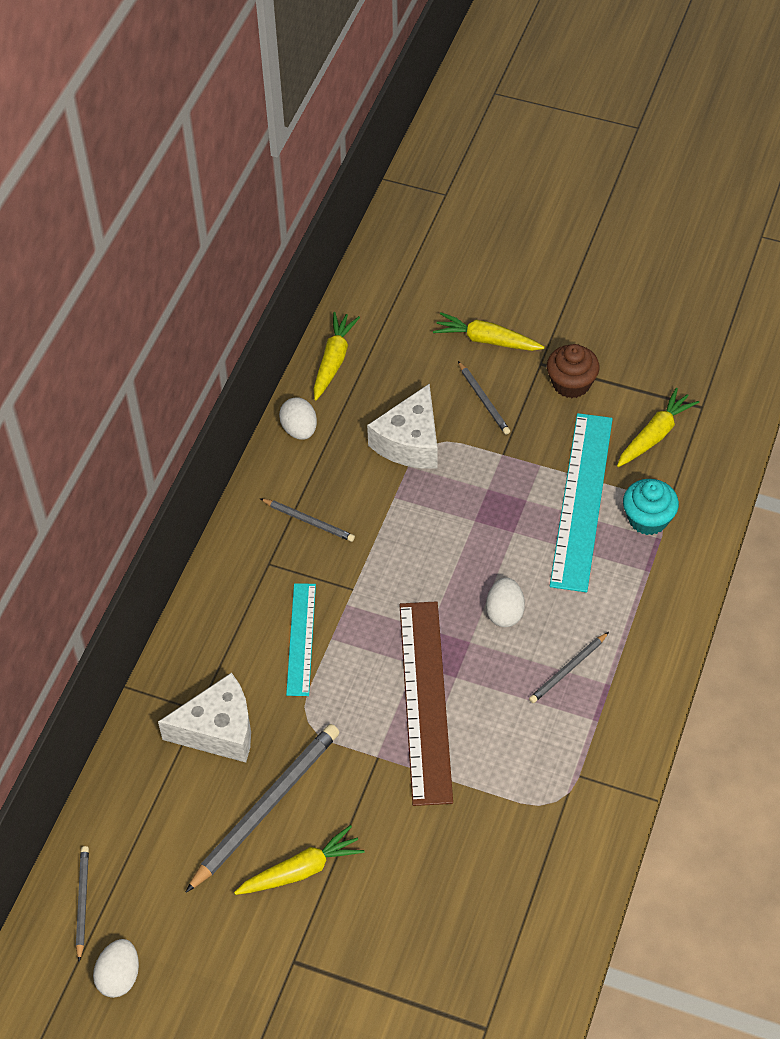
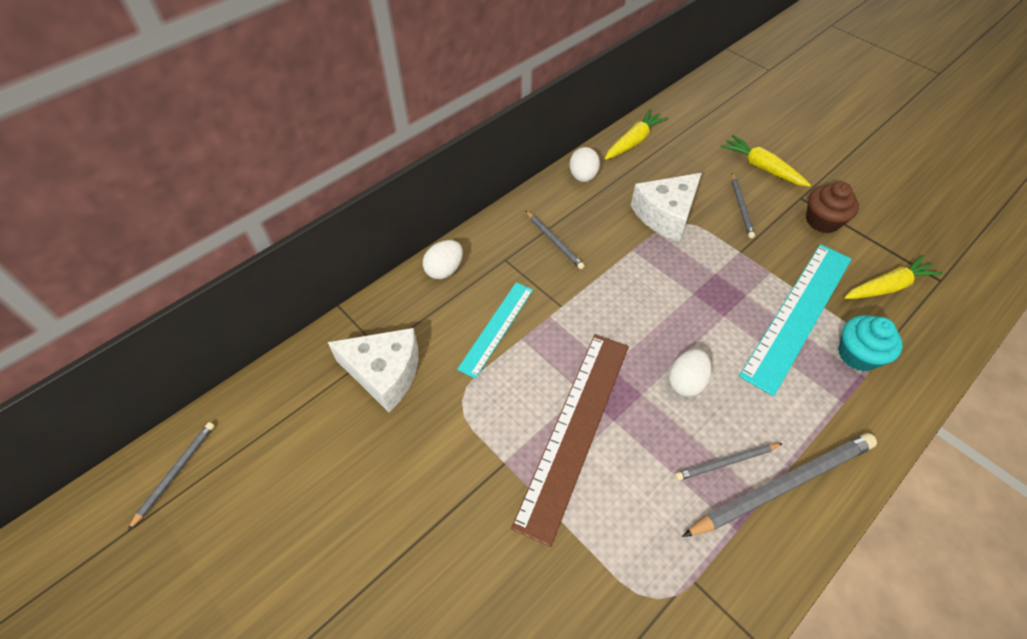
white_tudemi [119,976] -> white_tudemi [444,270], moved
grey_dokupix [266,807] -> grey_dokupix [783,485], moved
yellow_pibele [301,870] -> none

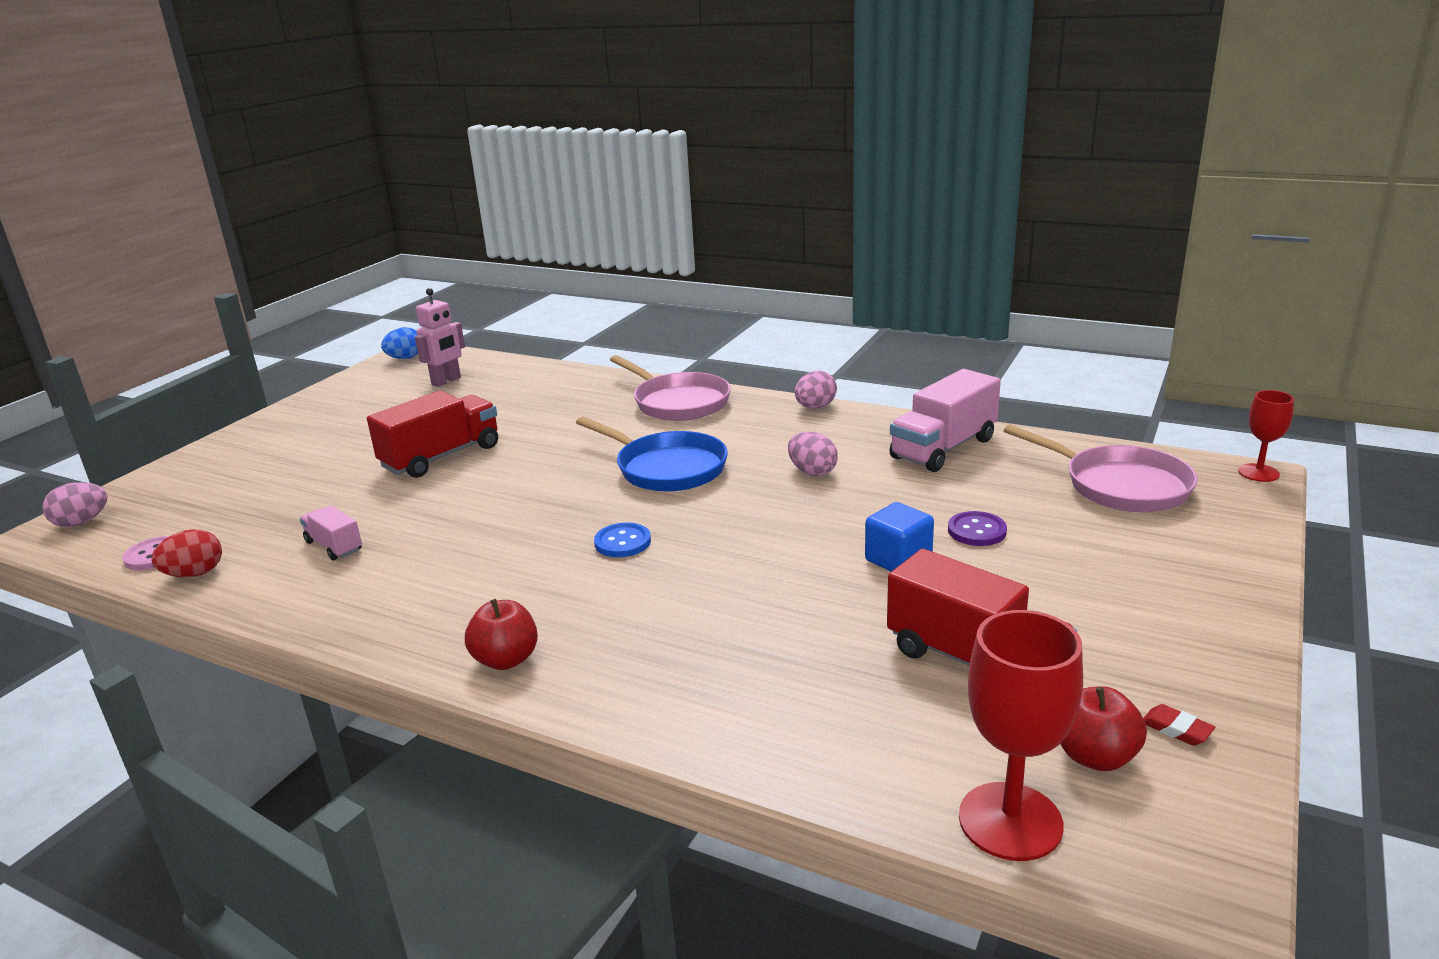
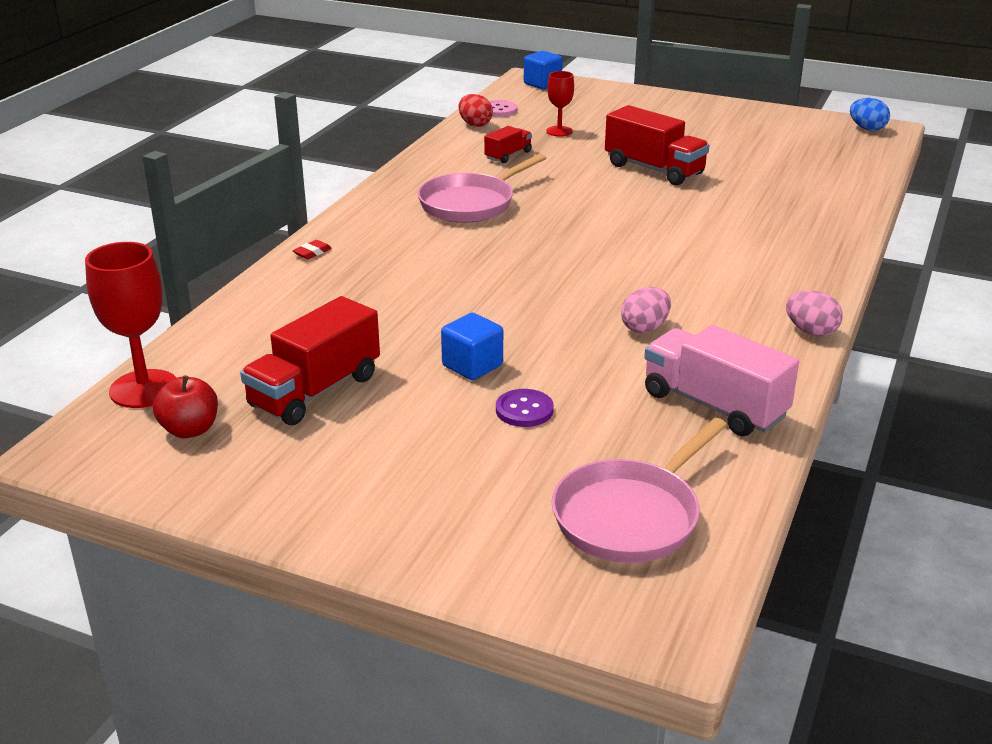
pink_tudemi [82,522] -> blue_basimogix [542,84]
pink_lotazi [334,546] -> red_lotazi [508,155]
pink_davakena [446,381] -> none
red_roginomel [506,660] -> none
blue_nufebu [666,468] -> none
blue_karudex [622,542] -> none
pink_nufebu [678,402] -> pink_nufebu [471,203], moved
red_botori [1176,729] -> red_botori [312,252], moved
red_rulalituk [1258,473] -> red_rulalituk [559,131], moved

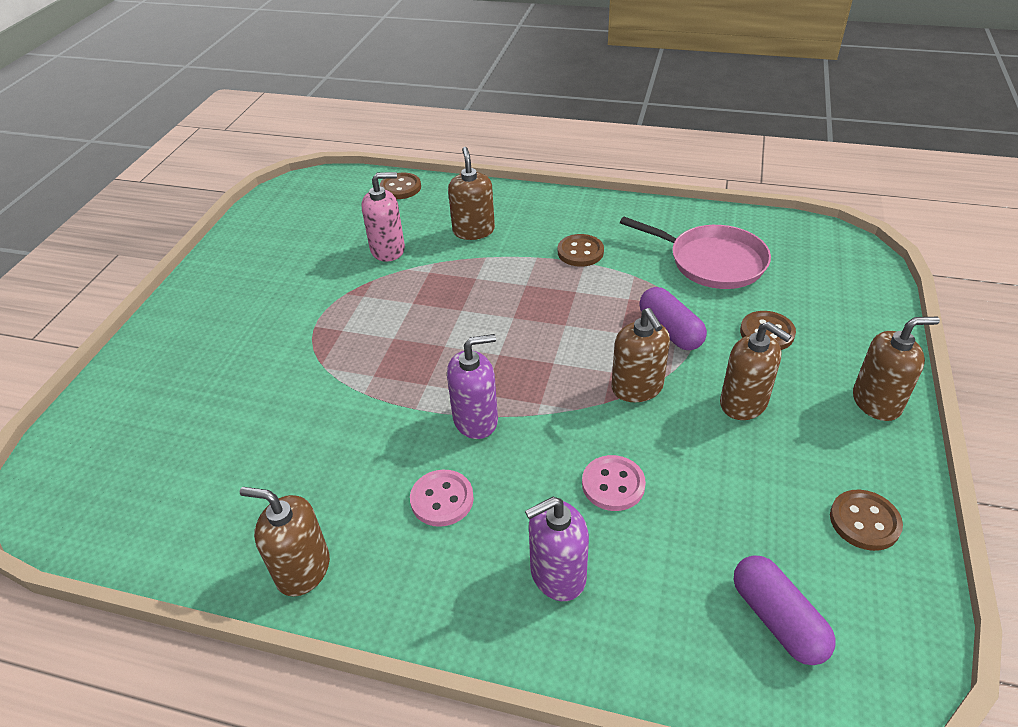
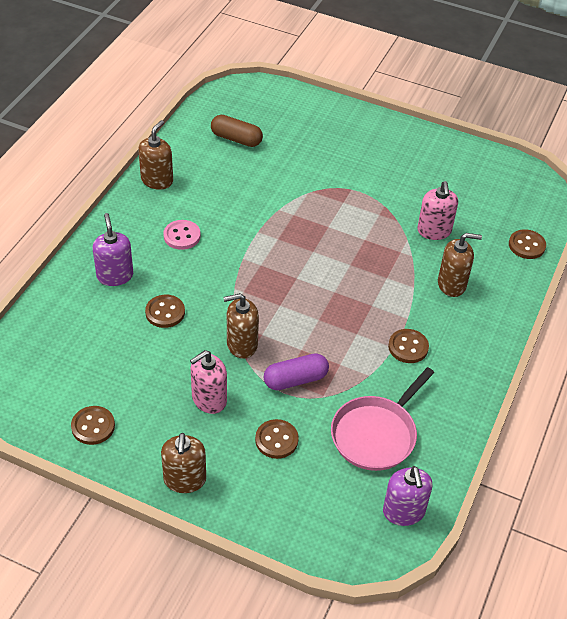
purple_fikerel [476,420] -> purple_fikerel [403,512], moved
pink_karudex [613,484] -> brown_karudex [165,312]
brown_fikerel [743,403] -> pink_fikerel [209,399]
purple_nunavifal [777,619] -> none
none -> brown_nunavifal [236,139]

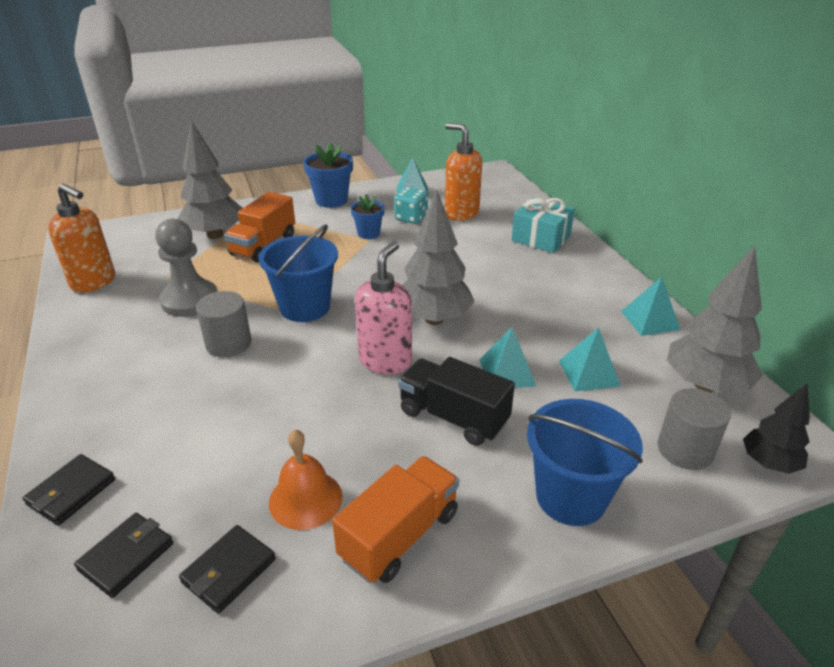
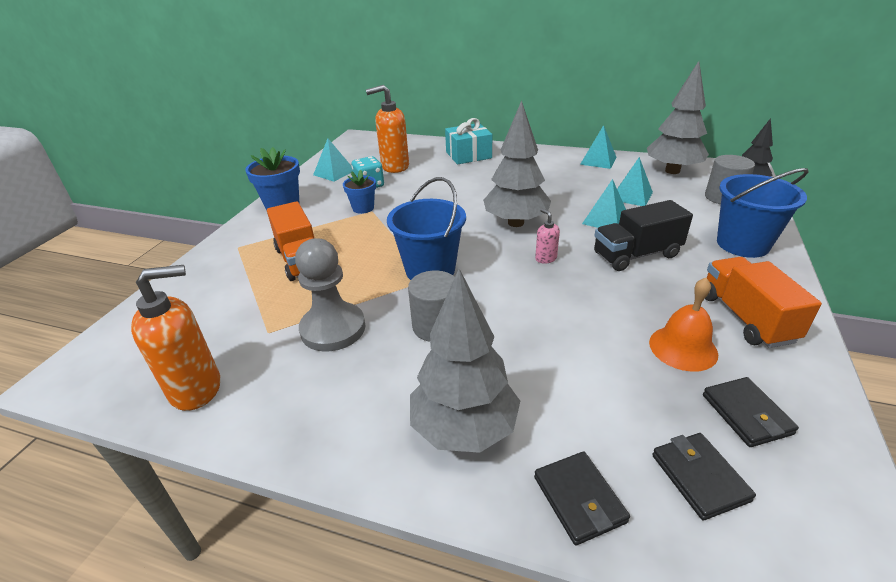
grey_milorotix [215,235] -> grey_milorotix [464,429], moved
pink_fikerel [385,361] -> pink_fikerel [545,258], x0.48

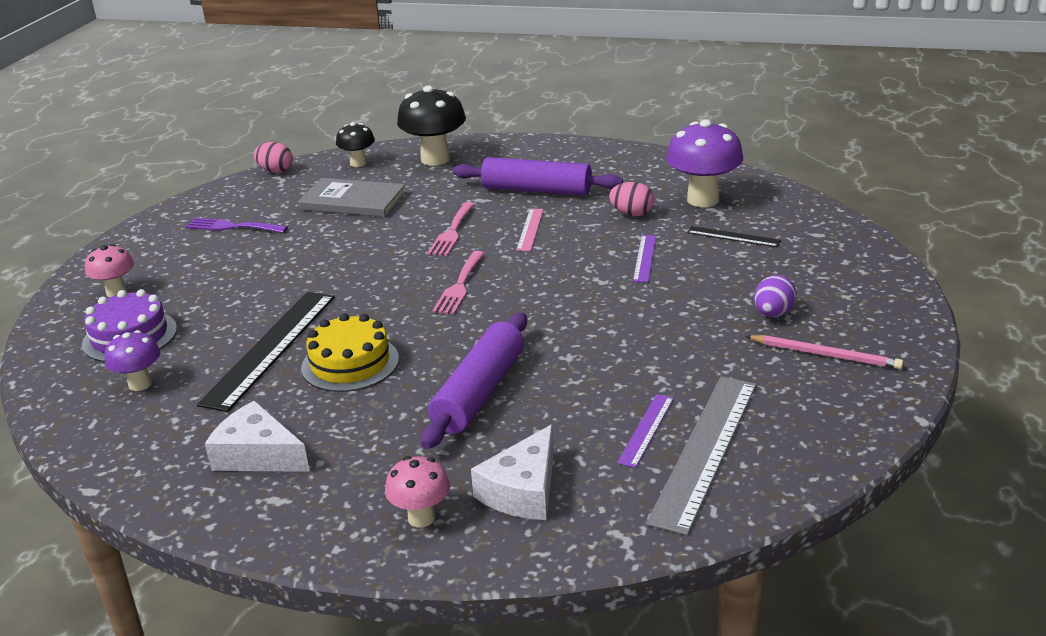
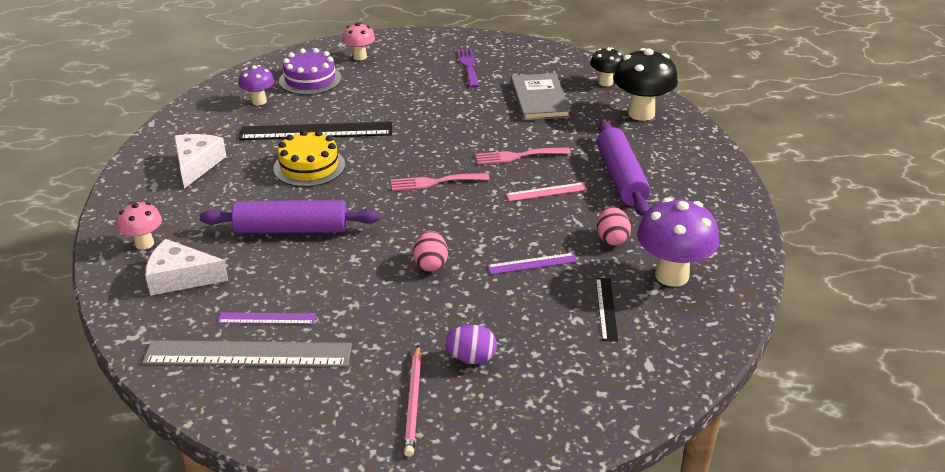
pink_tudemi [276,171] -> pink_tudemi [431,264], moved

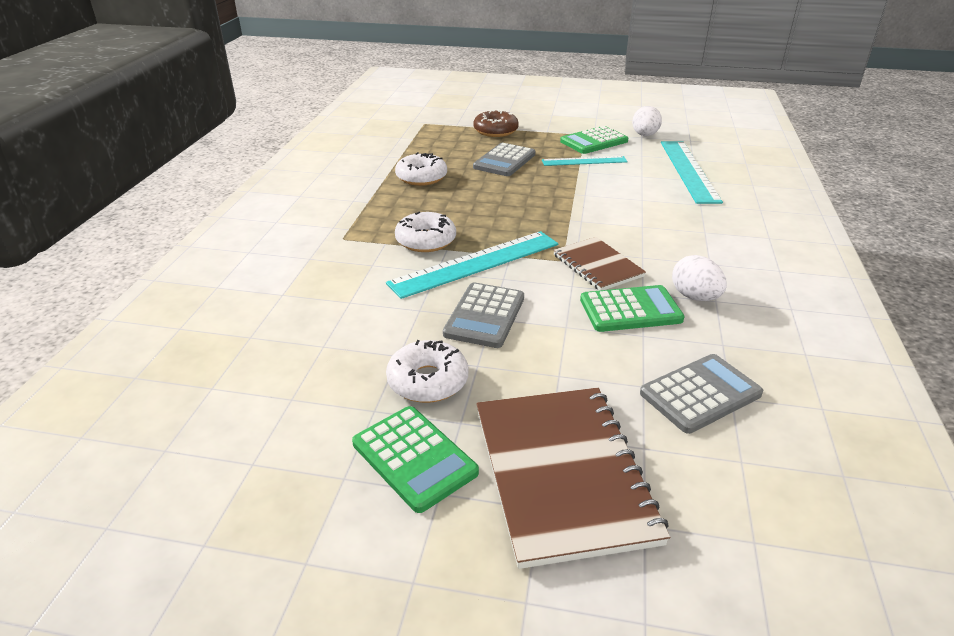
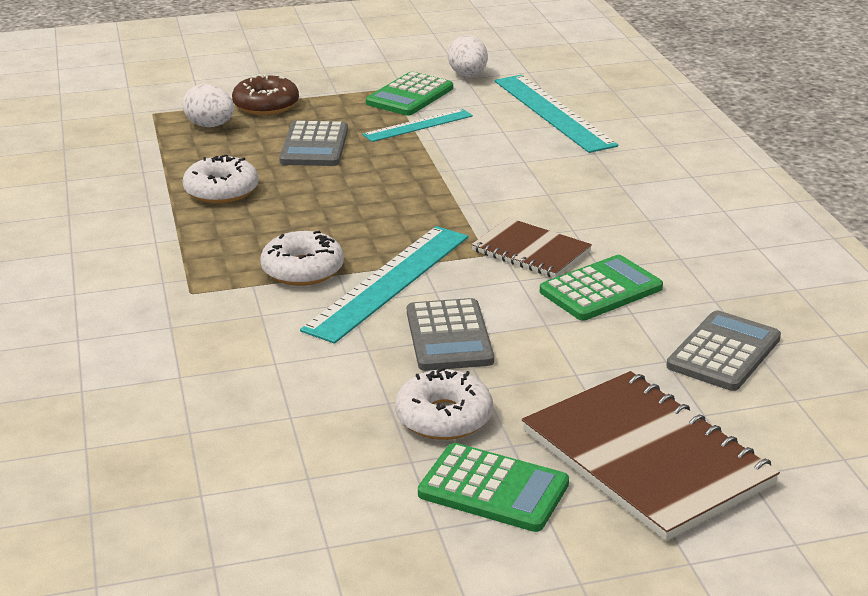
white_tudemi [695,297] -> white_tudemi [210,125], moved

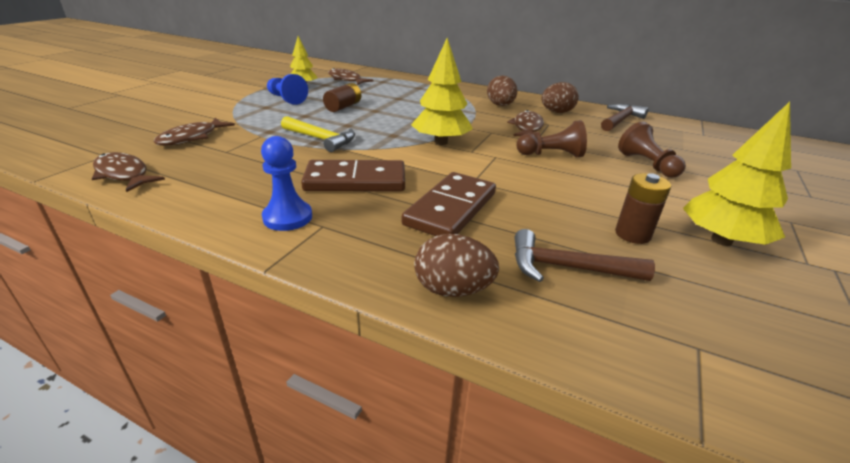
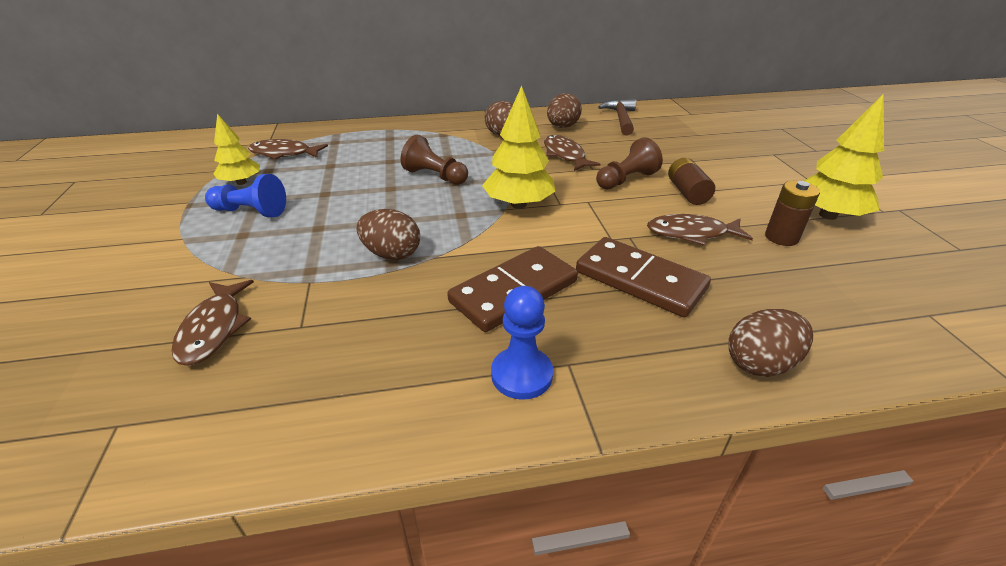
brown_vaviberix [123,174] -> brown_vaviberix [691,233], moved
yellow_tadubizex [321,139] -> brown_tudemi [392,254]
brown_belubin [343,107] -> brown_belubin [687,192], moved
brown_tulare [450,209] -> brown_tulare [640,280], 45 degrees counterclockwise
brown_tadubizex [568,268] -> none
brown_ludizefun [647,164] -> brown_ludizefun [435,176], moved

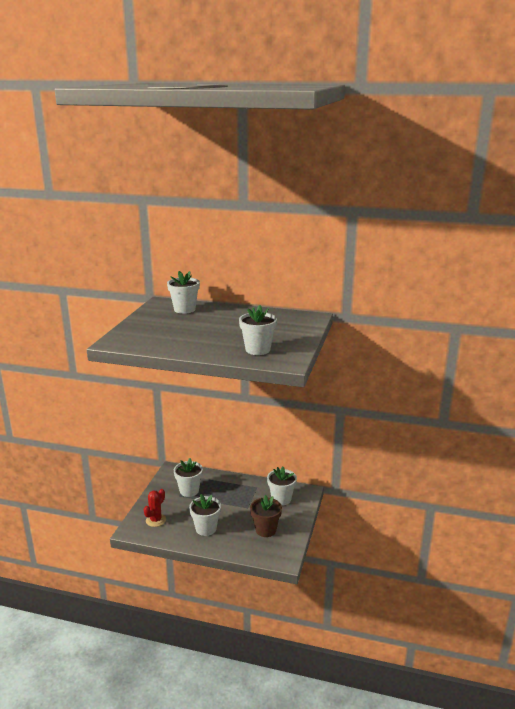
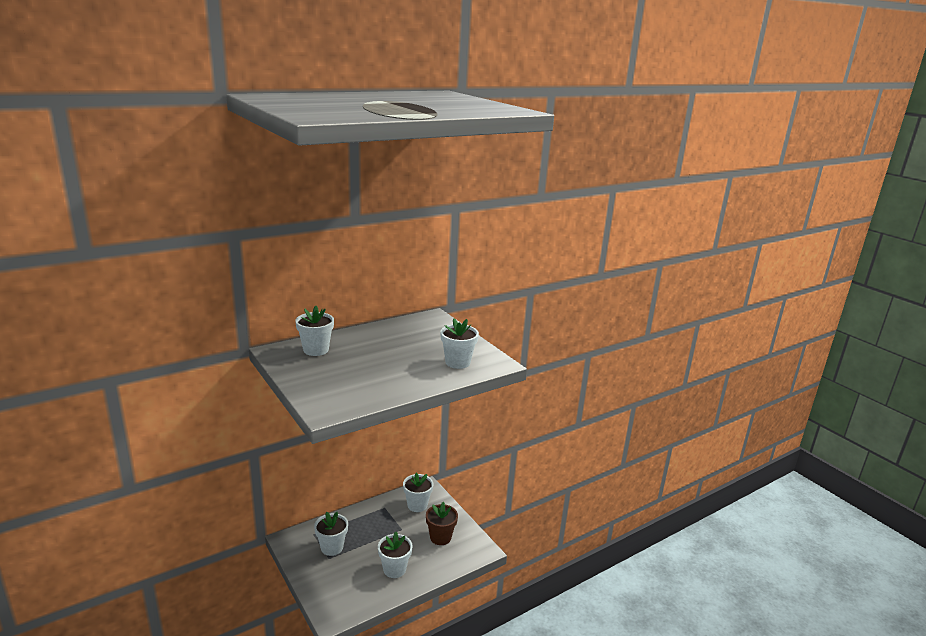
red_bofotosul [156,520] -> none

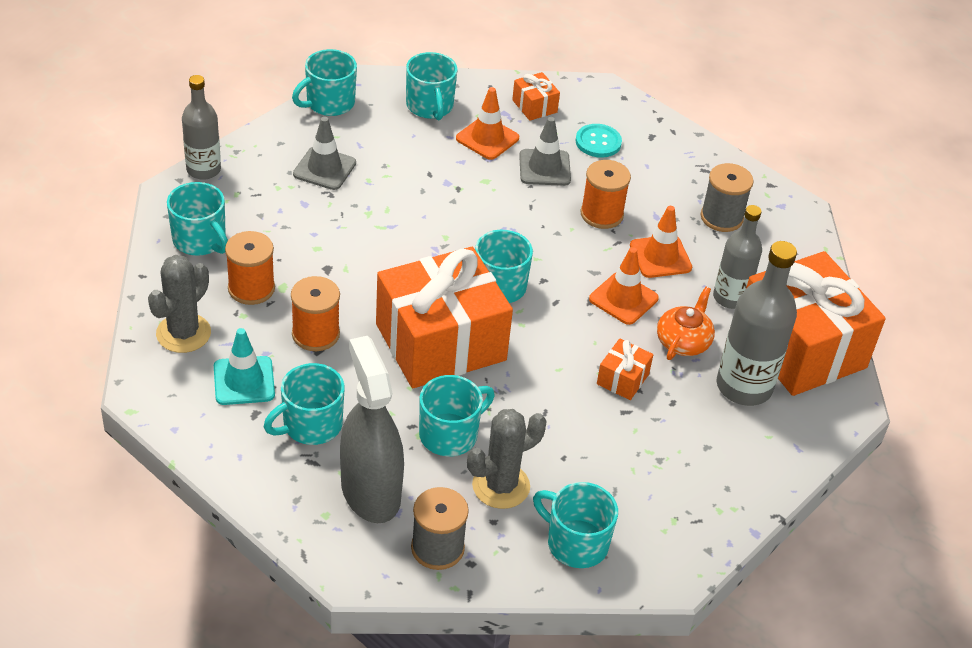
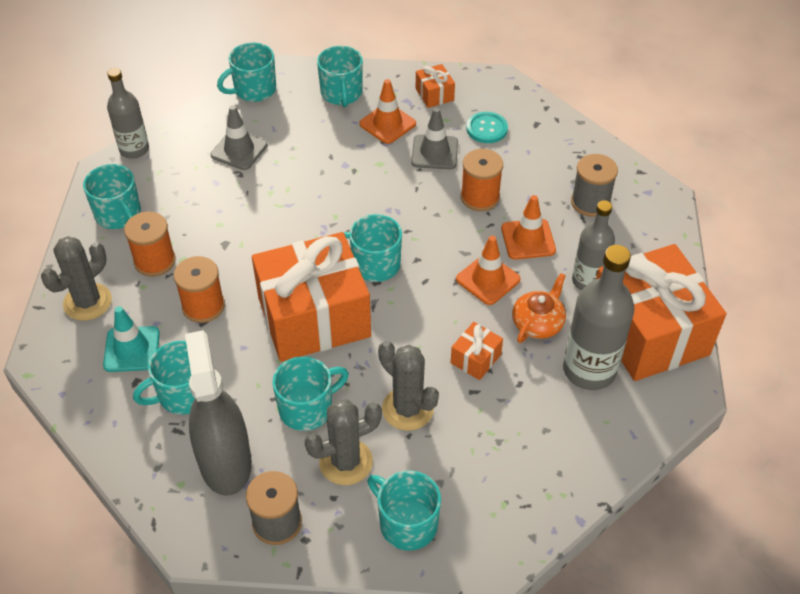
none -> grey_bofotosul [407,409]

